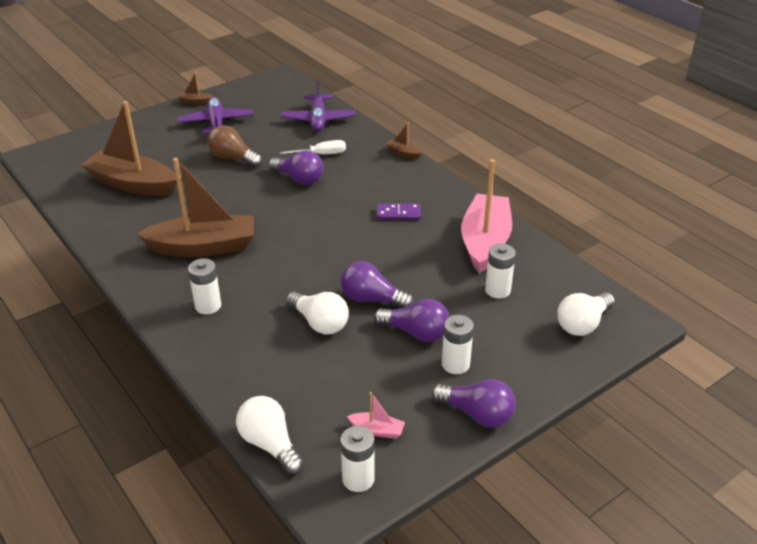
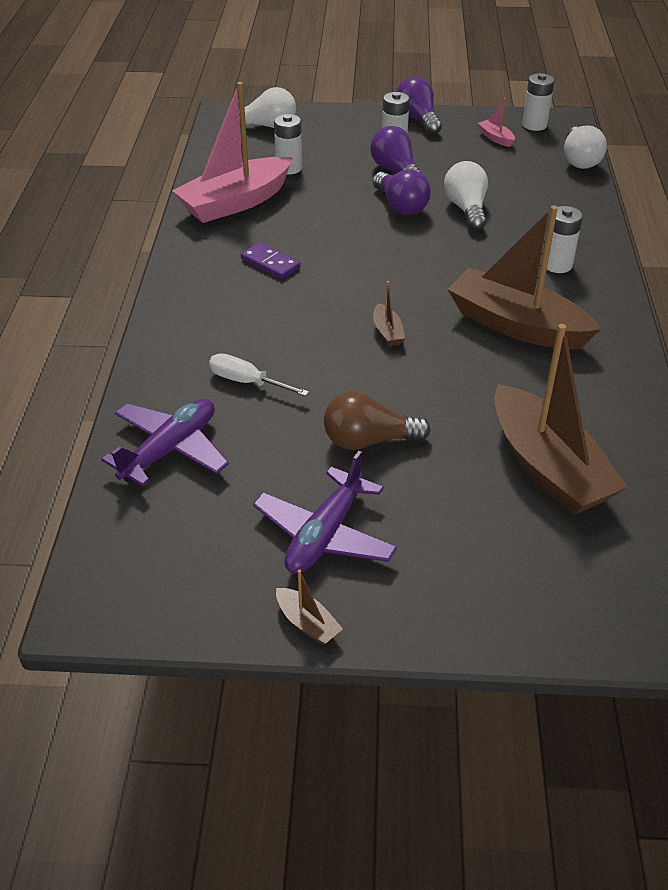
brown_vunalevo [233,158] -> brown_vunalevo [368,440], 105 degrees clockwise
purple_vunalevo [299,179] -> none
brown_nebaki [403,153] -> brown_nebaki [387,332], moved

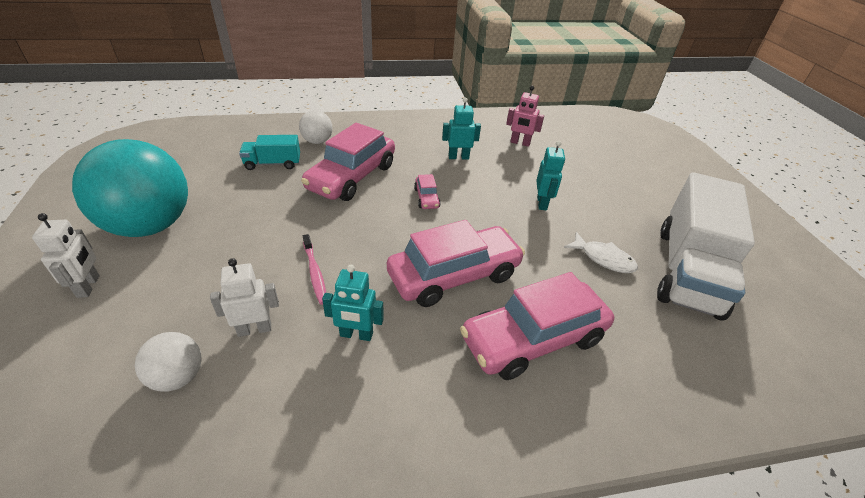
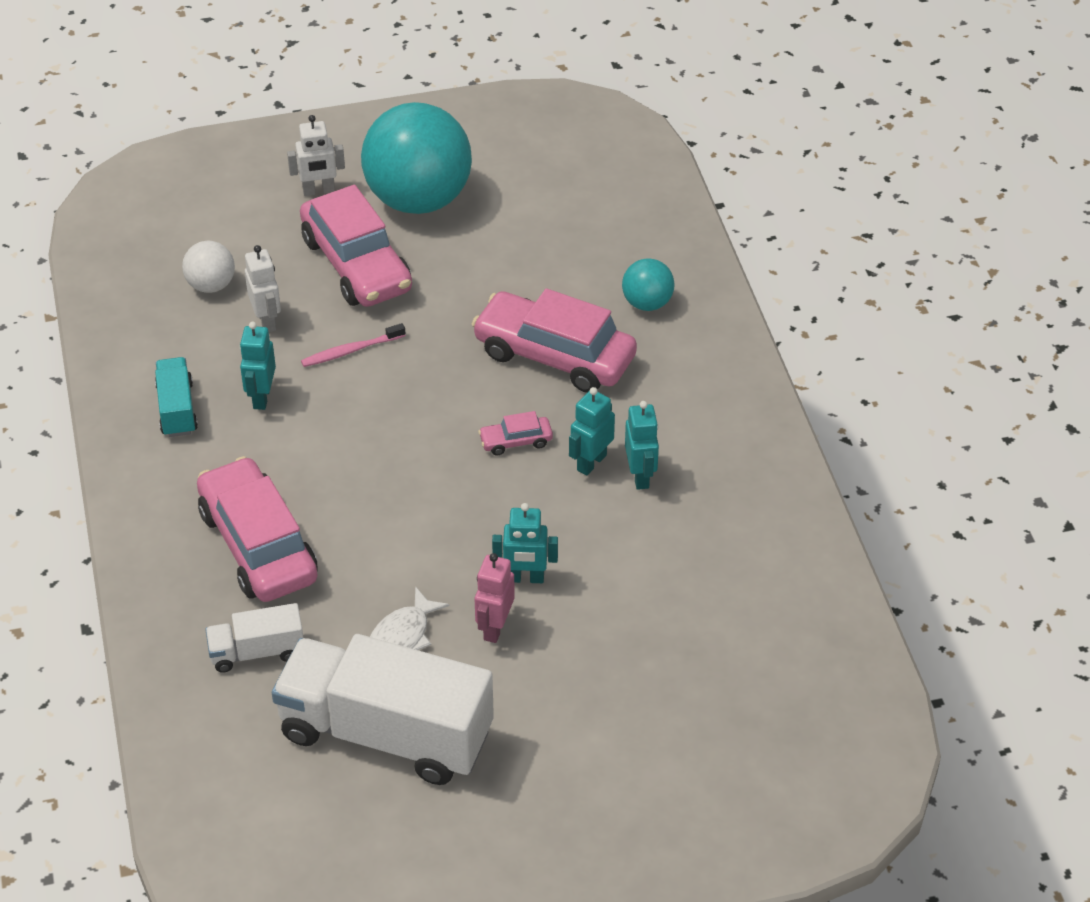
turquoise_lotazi [273,163] -> turquoise_lotazi [177,409], moved
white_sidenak [317,141] -> turquoise_sidenak [647,303]
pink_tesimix [454,275] -> pink_tesimix [356,265], moved
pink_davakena [520,143] -> pink_davakena [494,628], moved
none -> white_lotazi [257,652]
none -> turquoise_davakena [591,462]

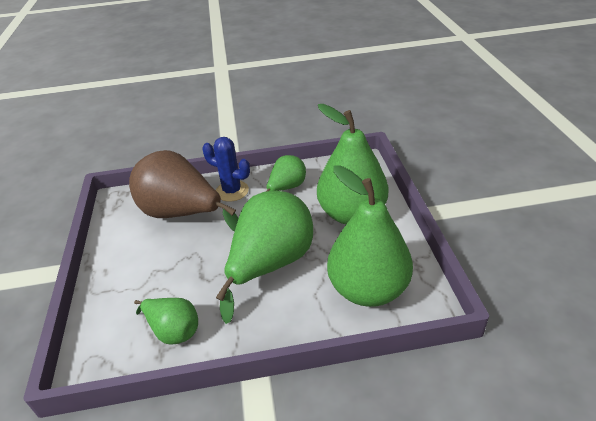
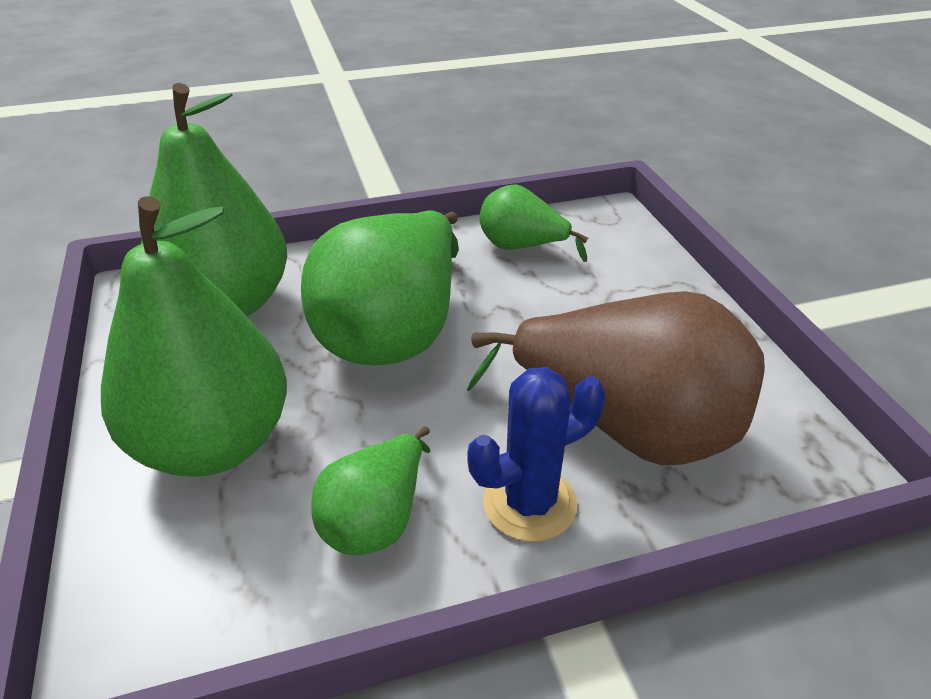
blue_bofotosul [232,191] -> blue_bofotosul [529,503], 45 degrees counterclockwise

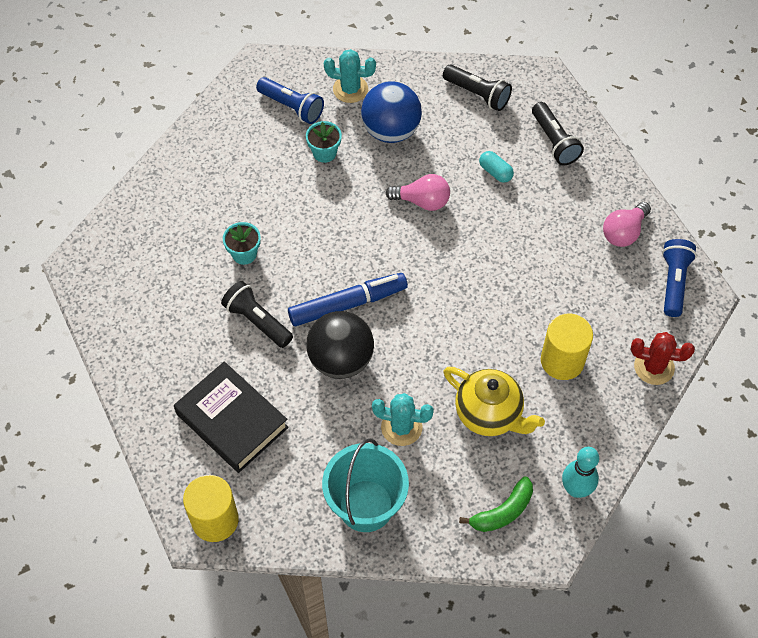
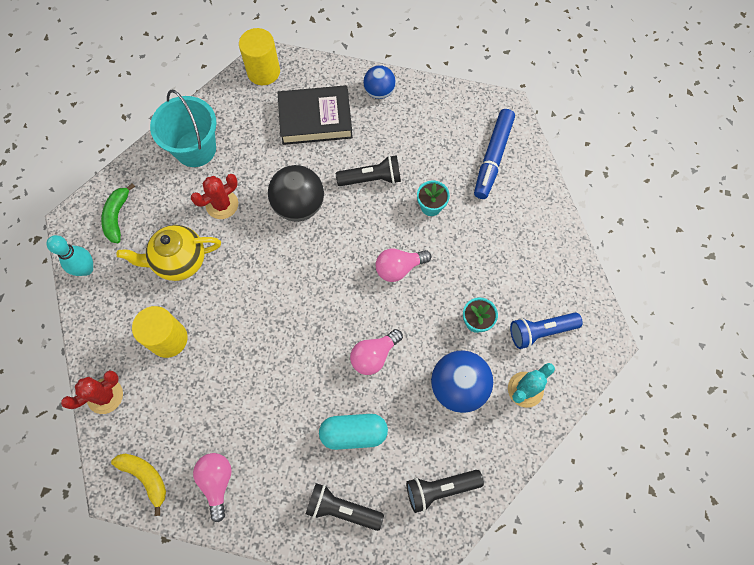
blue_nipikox [347,304] -> blue_nipikox [493,157], moved
turquoise_bofotosul [401,427] -> red_bofotosul [222,204]
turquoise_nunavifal [495,172] -> turquoise_nunavifal [353,433], x1.69
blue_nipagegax [674,282] -> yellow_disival [145,477]
none -> blue_sidenak [379,92]
none -> pink_vunalevo [399,268]

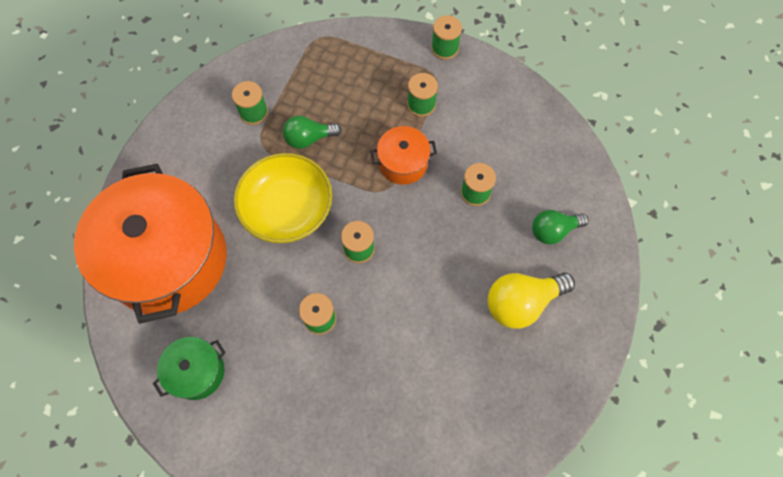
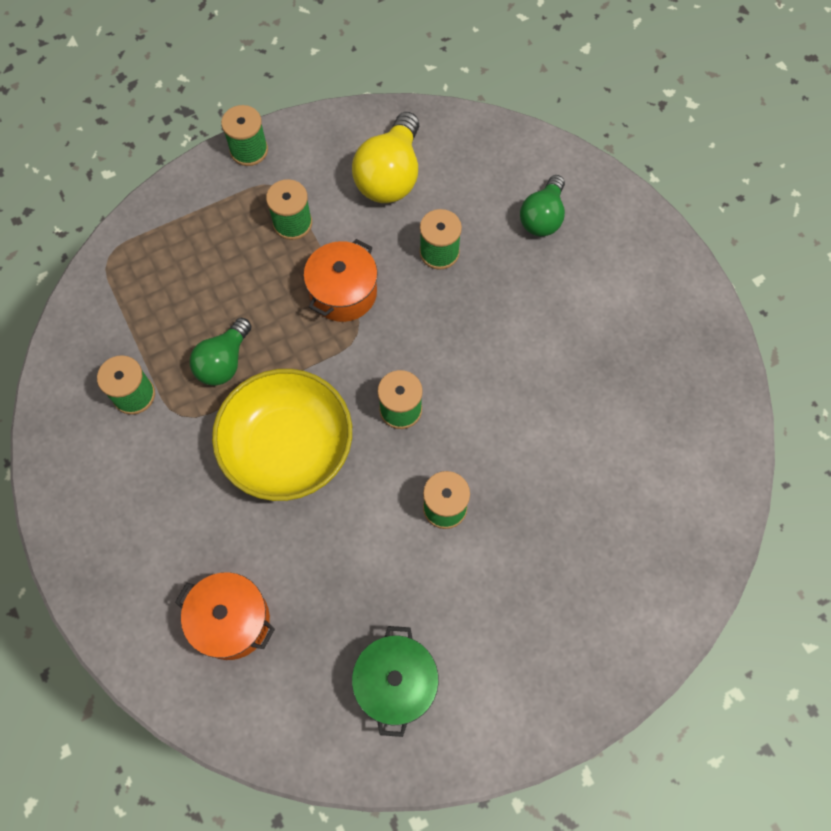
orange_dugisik [168,259] -> orange_dugisik [231,621], x0.44
yellow_vunalevo [522,302] -> yellow_vunalevo [390,176], moved

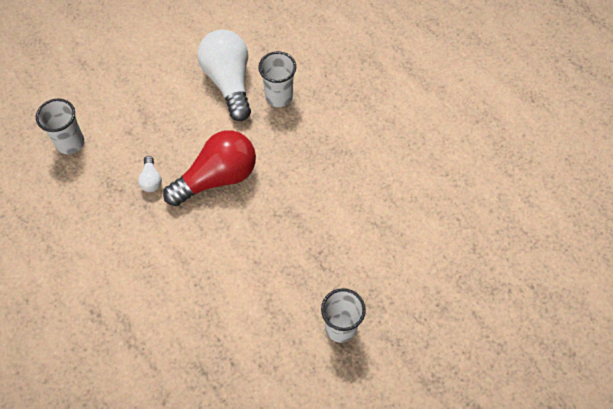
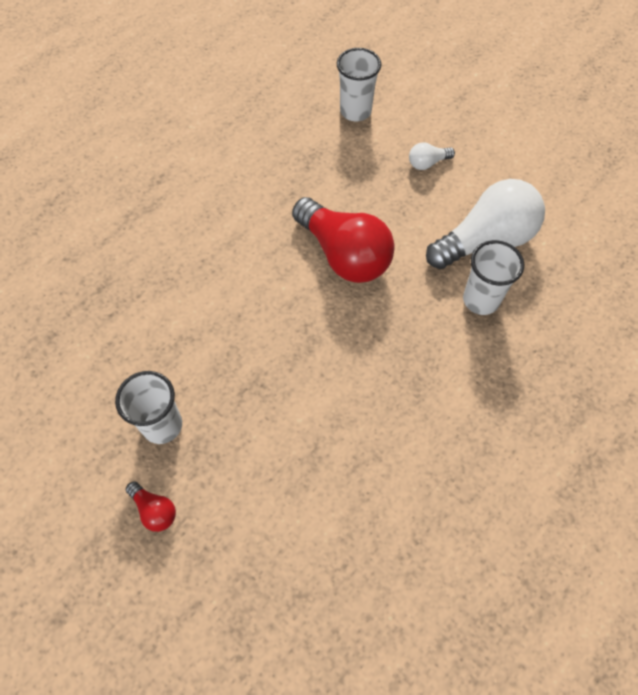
white_vunalevo [151,180] -> white_vunalevo [427,163], moved
none -> red_vunalevo [154,510]

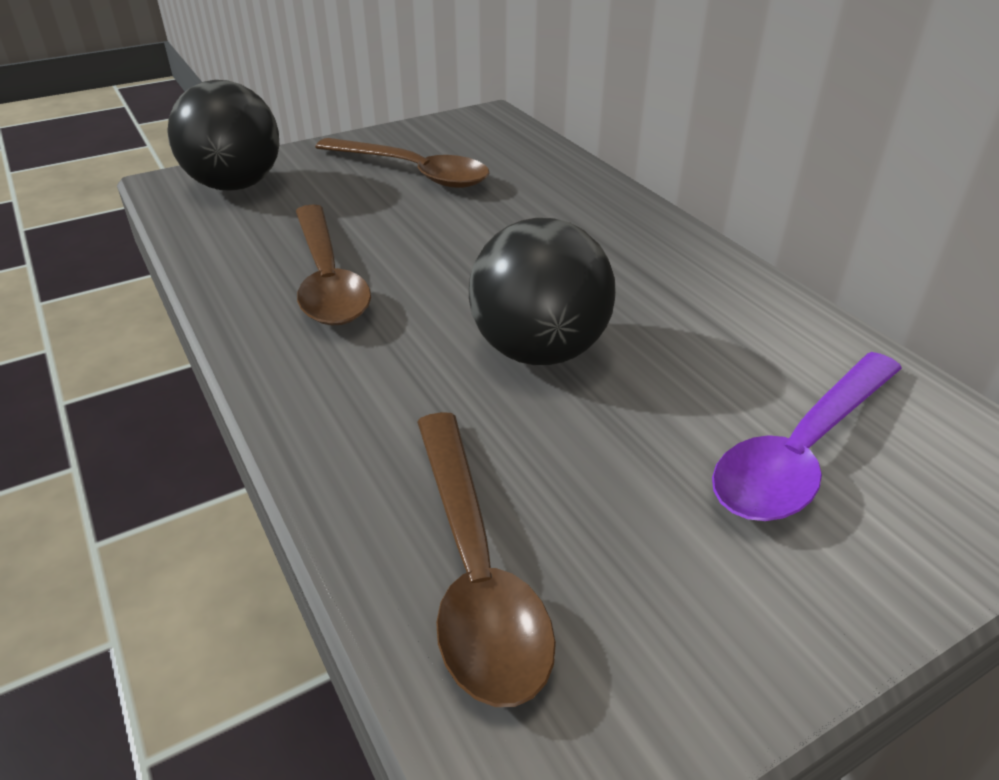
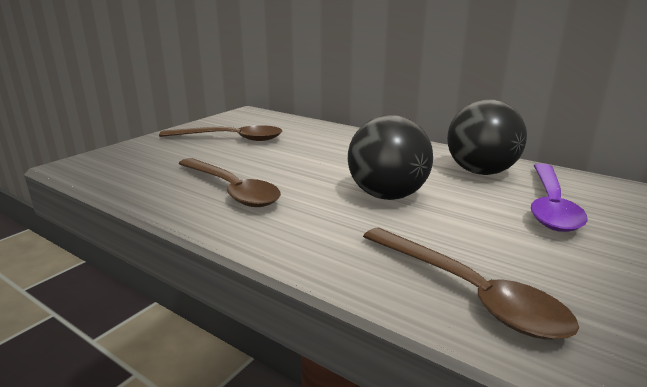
black_sidenak [235,185] -> black_sidenak [480,172], moved

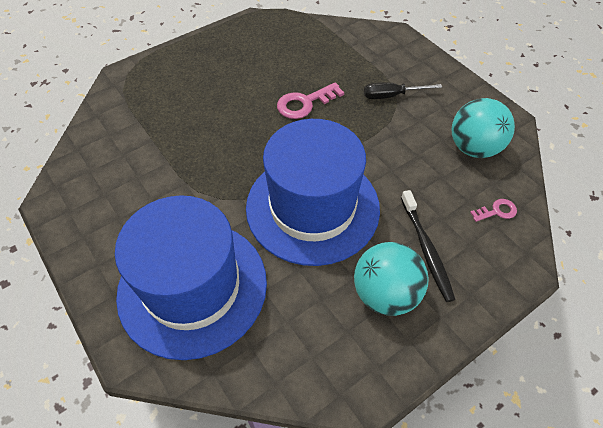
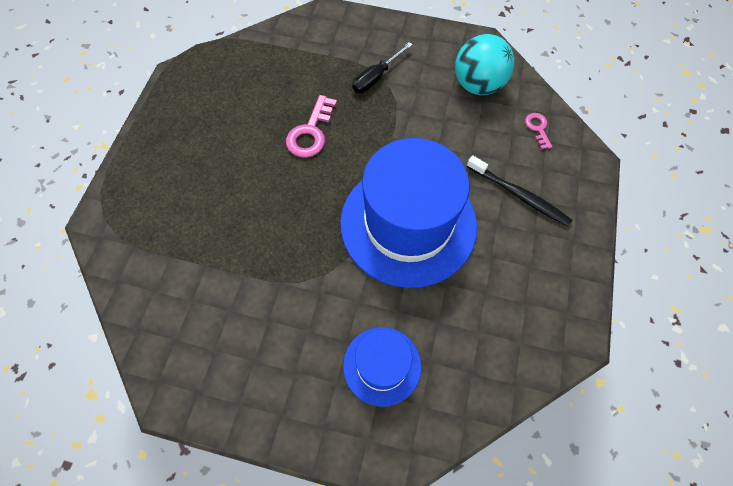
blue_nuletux [192,287] -> blue_nuletux [382,365], x0.51
turquoise_sidenak [385,294] -> none
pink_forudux [497,211] -> pink_forudux [538,128], 45 degrees counterclockwise

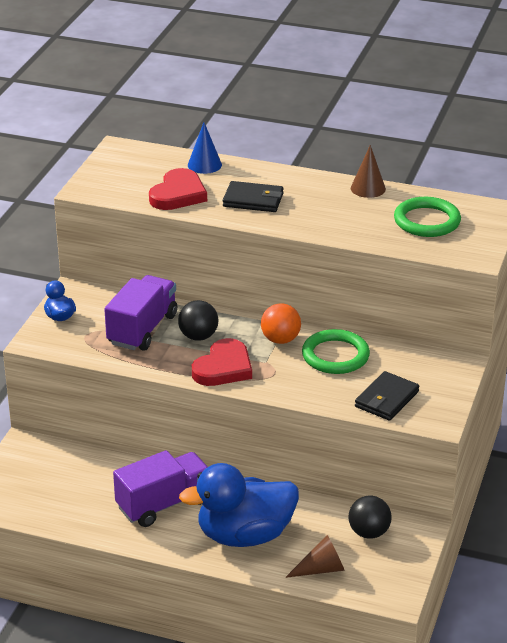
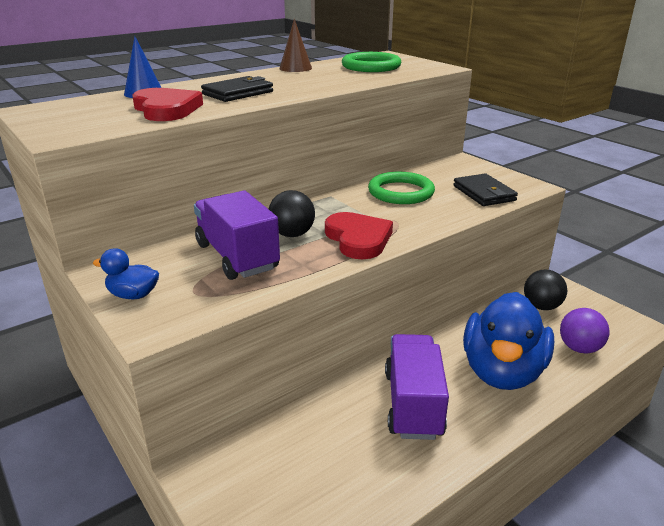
orange_sidenak [280,340] -> none
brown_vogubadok [321,569] -> purple_sidenak [579,348]

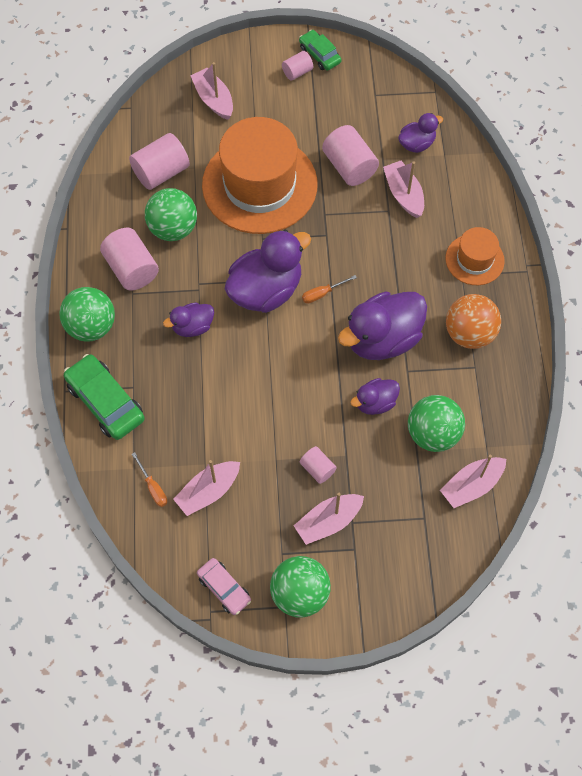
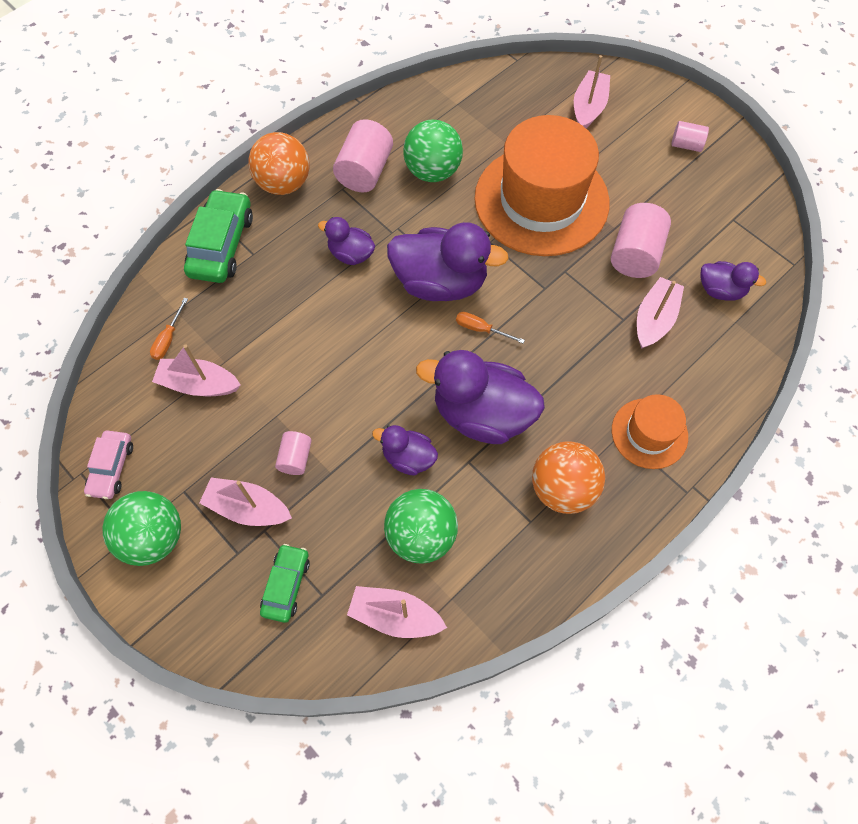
green_sidenak [91,326] -> orange_sidenak [284,183]
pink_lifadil [161,172] -> none
green_tesimix [319,55] -> green_tesimix [286,585], moved

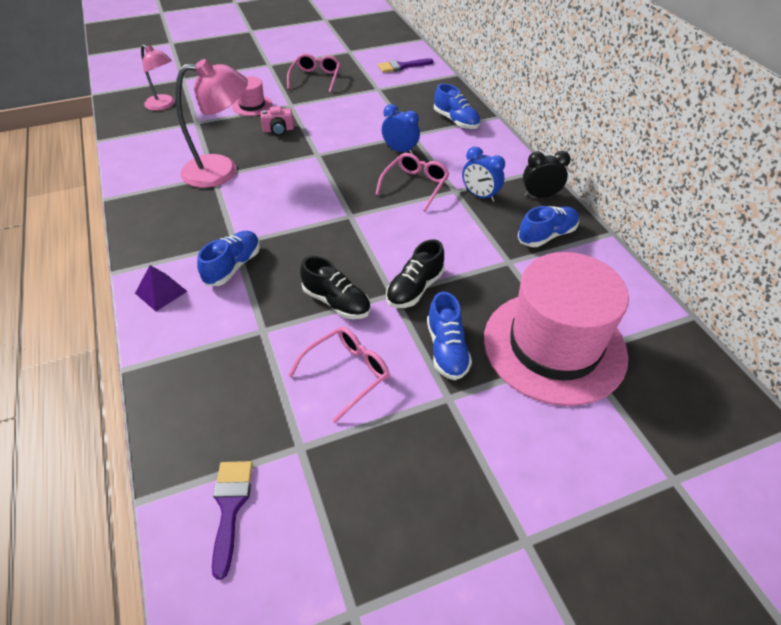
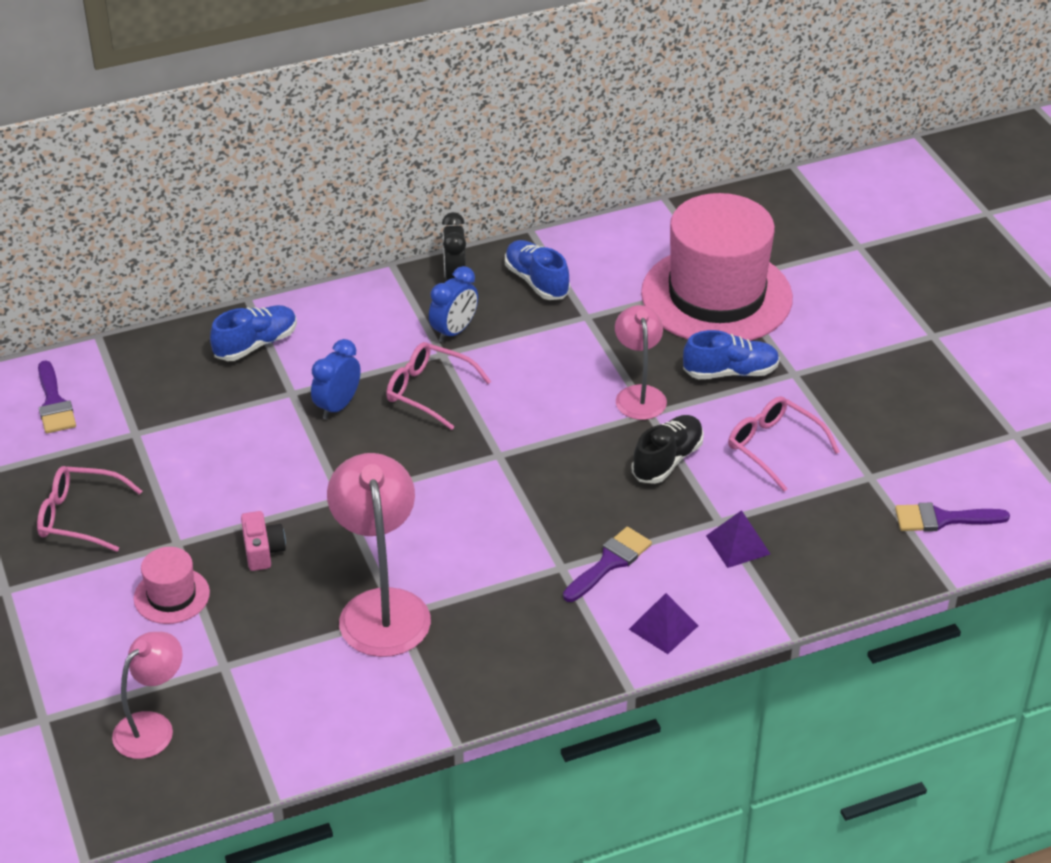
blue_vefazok [233,266] -> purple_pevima [609,562]
black_vefazok [415,289] -> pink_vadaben [639,395]
none -> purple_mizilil [738,545]

